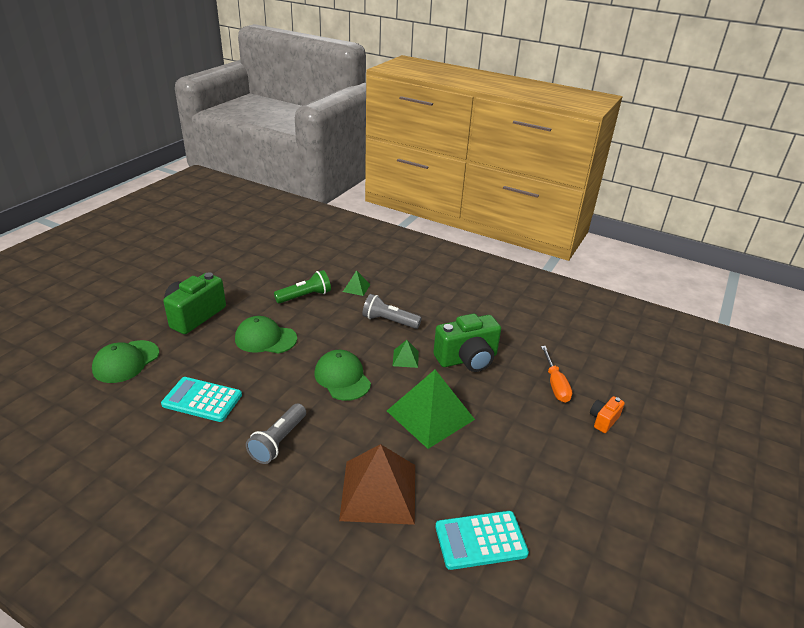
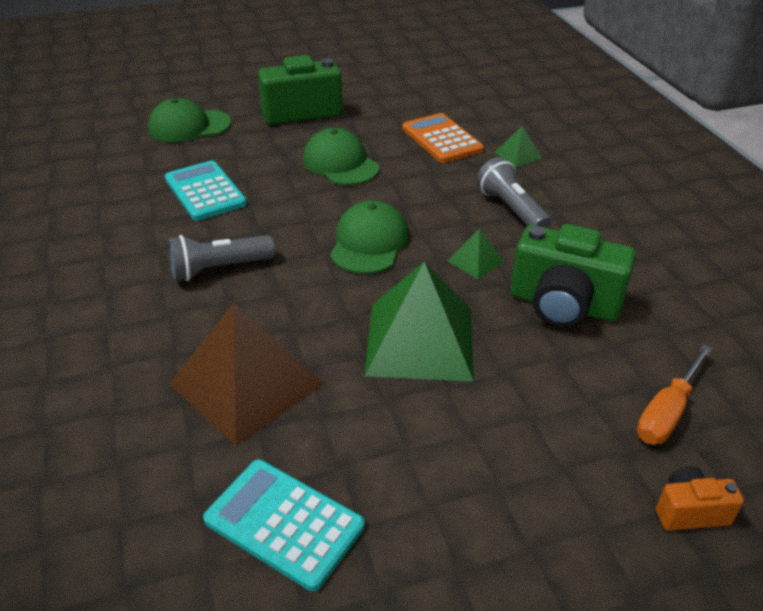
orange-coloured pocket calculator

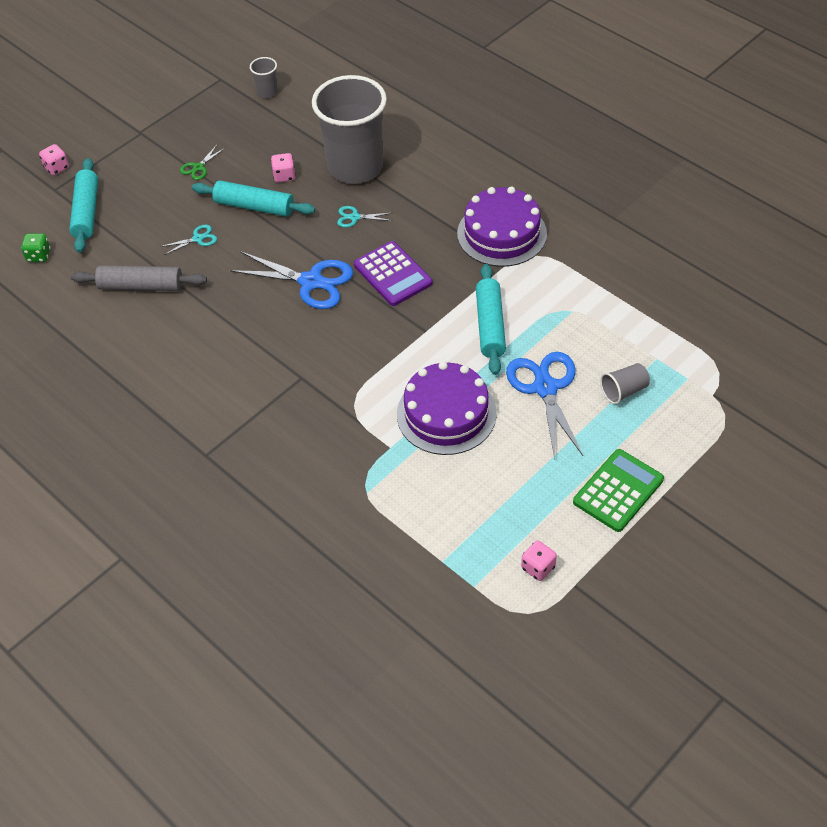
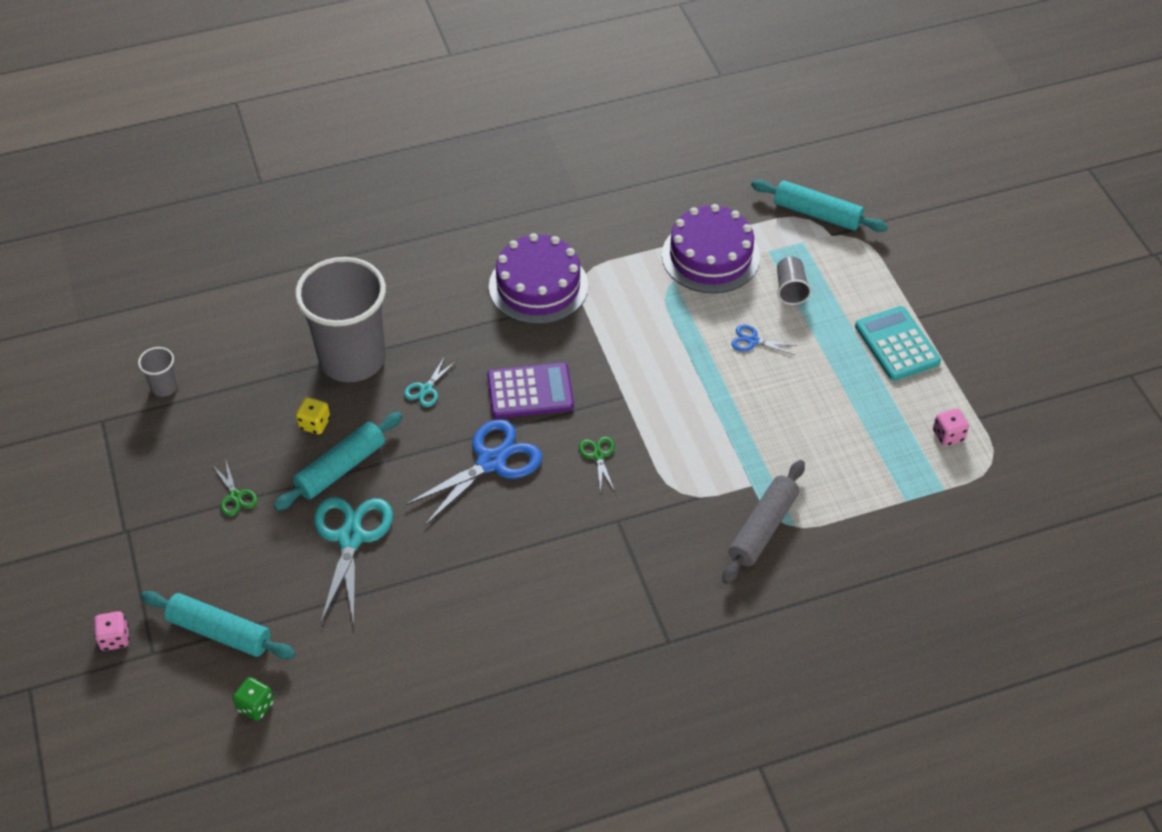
grey dough roller; aqua scissors (1st from left); bright yellow game die; purple cake (2nd from left); aqua dough roller (3rd from left); cobalt scissors (2nd from left); aqua pocket calculator; green scissors (2nd from left)

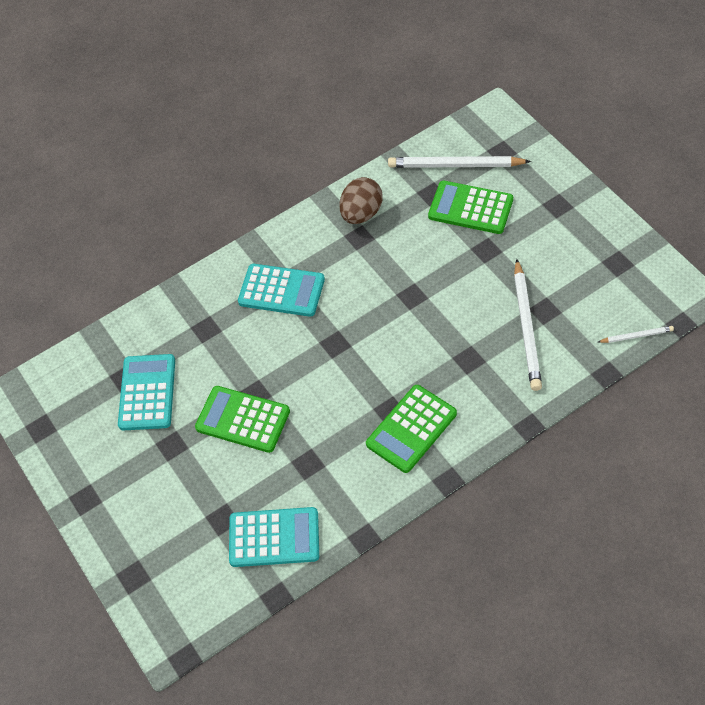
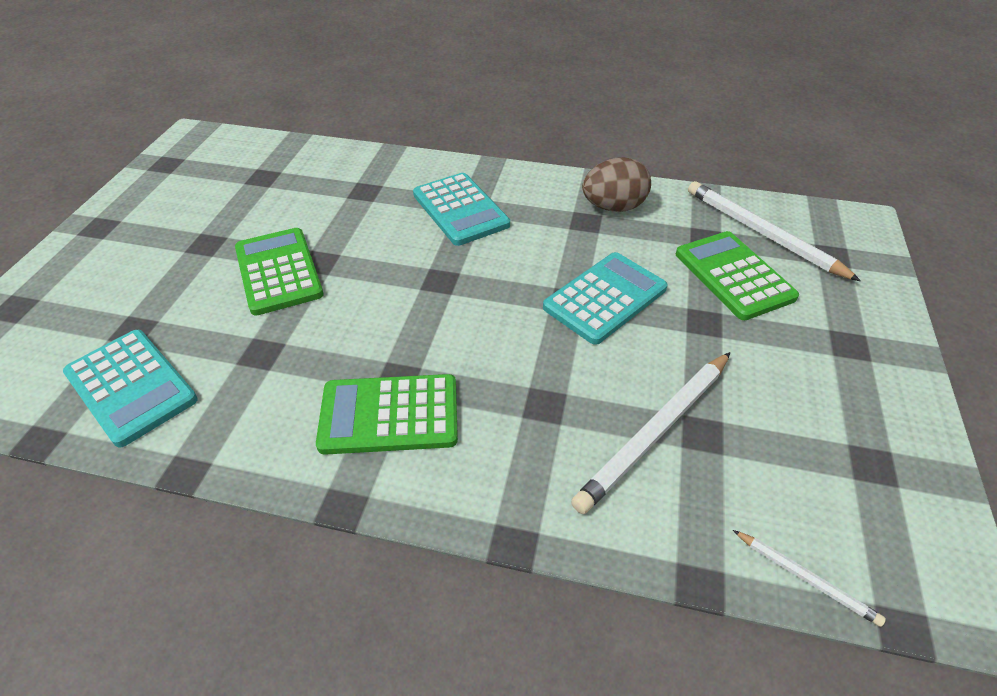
aqua pocket calculator (3rd from left)

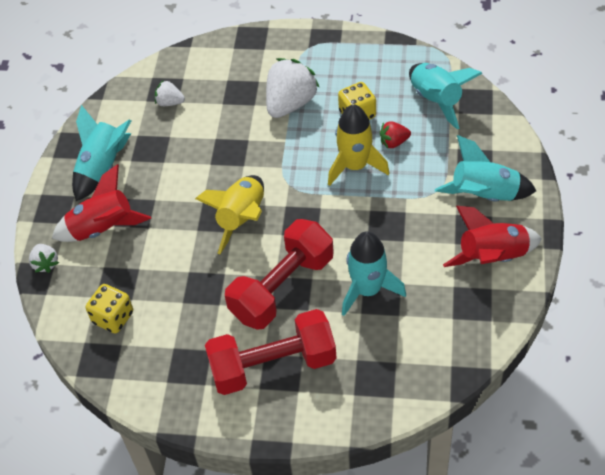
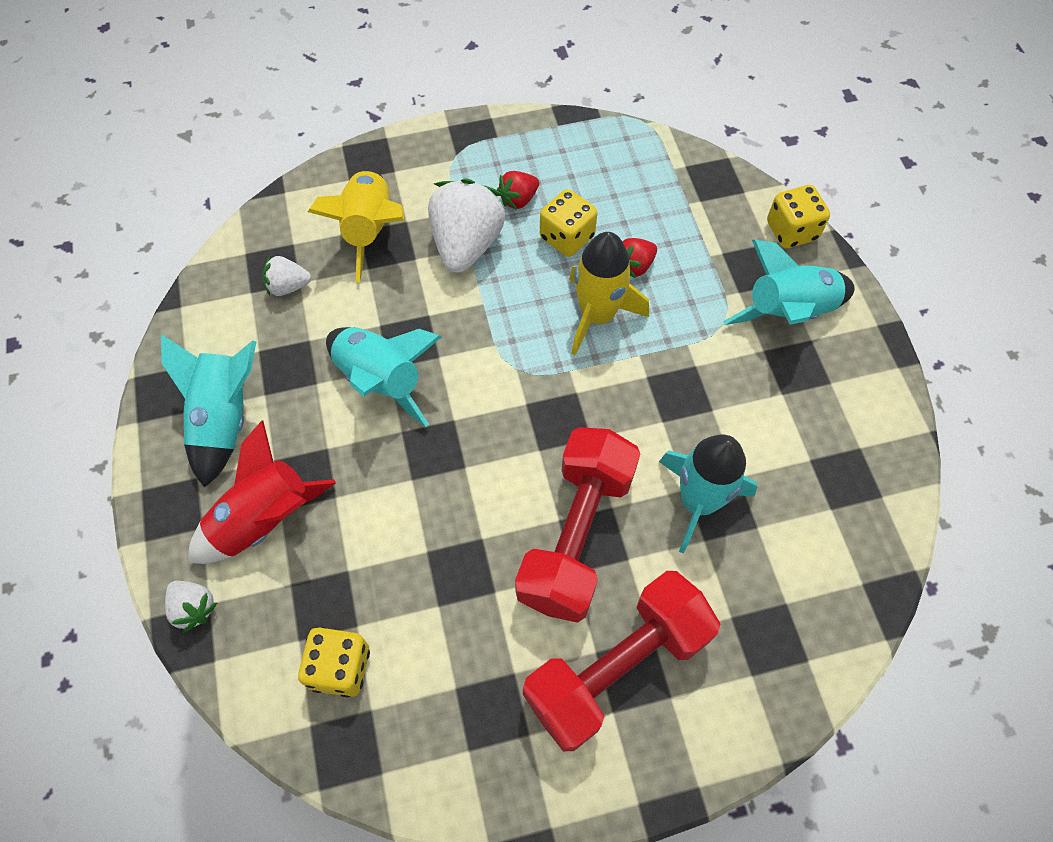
bright yellow spaceship (1st from left); aqua spaceship (2nd from left); crimson spaceship (2nd from left in the first image); crimson berry (1st from left); bright yellow game die (3rd from left)

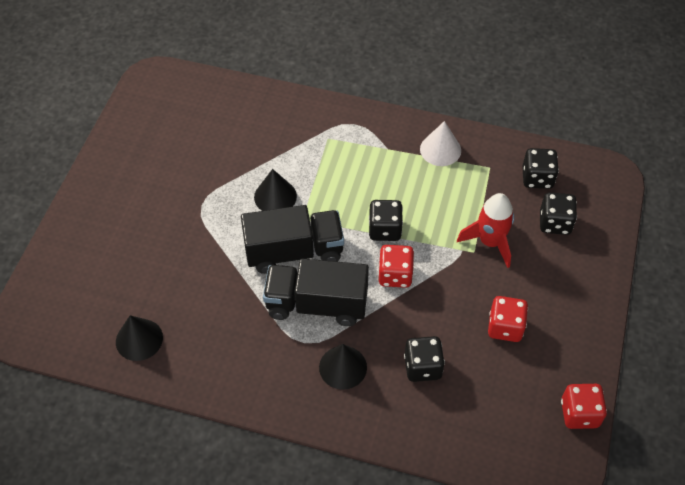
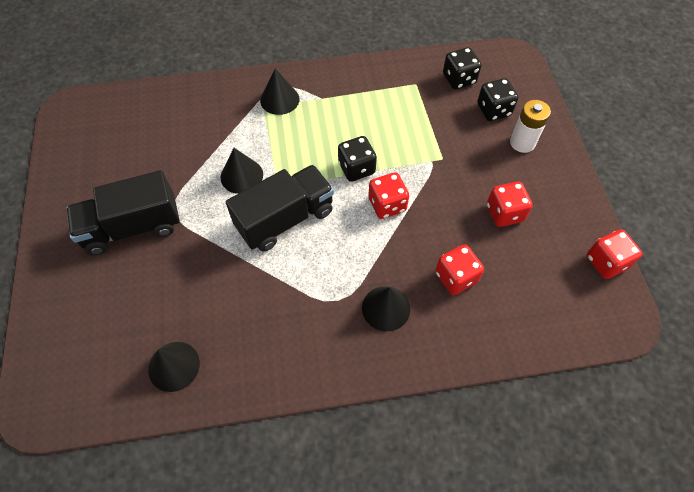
jet-black lorry (1st from left); crimson game die (2nd from left); snow-white cone; crimson spaceship; jet-black cone (3rd from left); snow-white battery

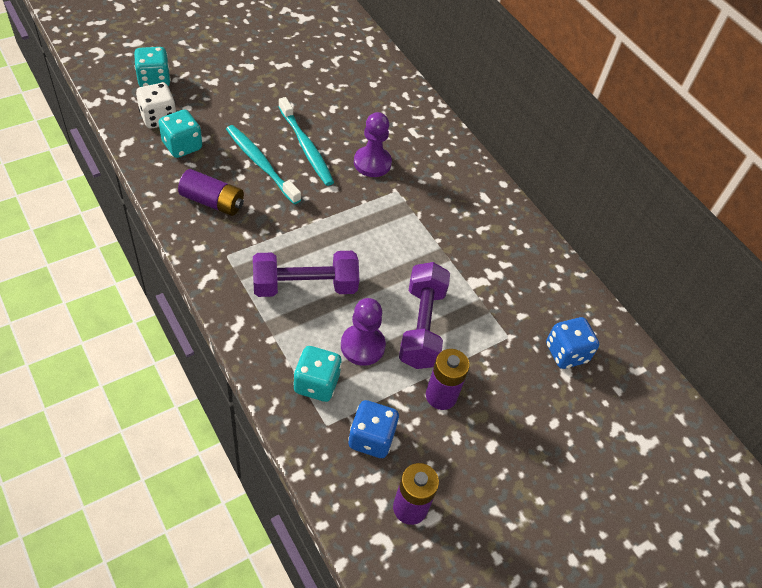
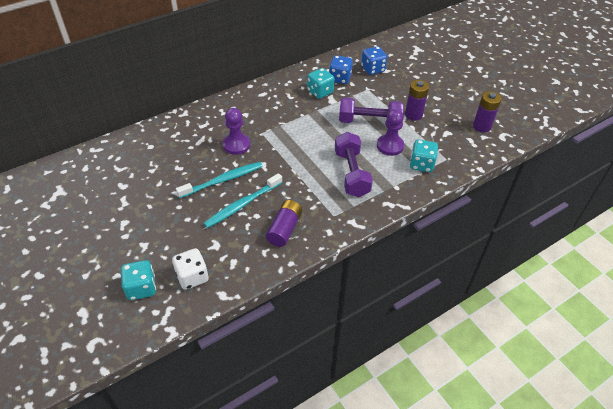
aqua game die (2nd from left); cobalt game die (1st from left)

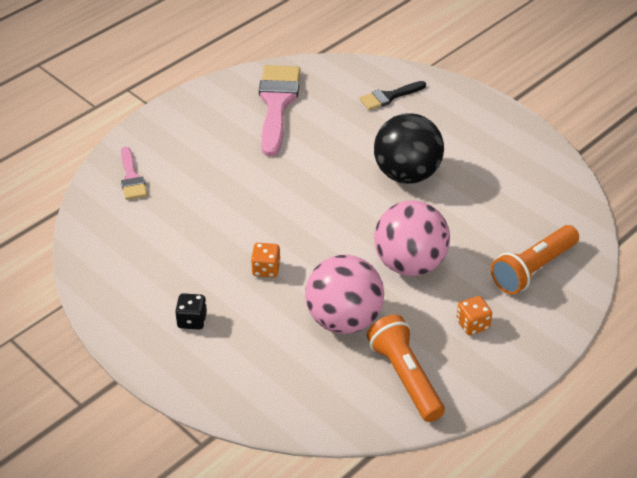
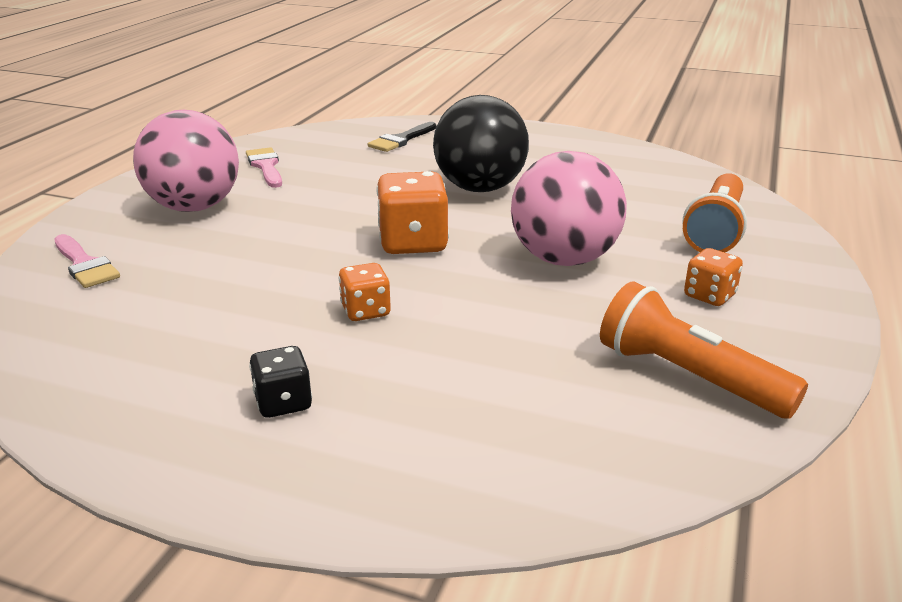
pink paintbrush (2nd from left); pink play ball (1st from left); orange-coloured game die (2nd from left)

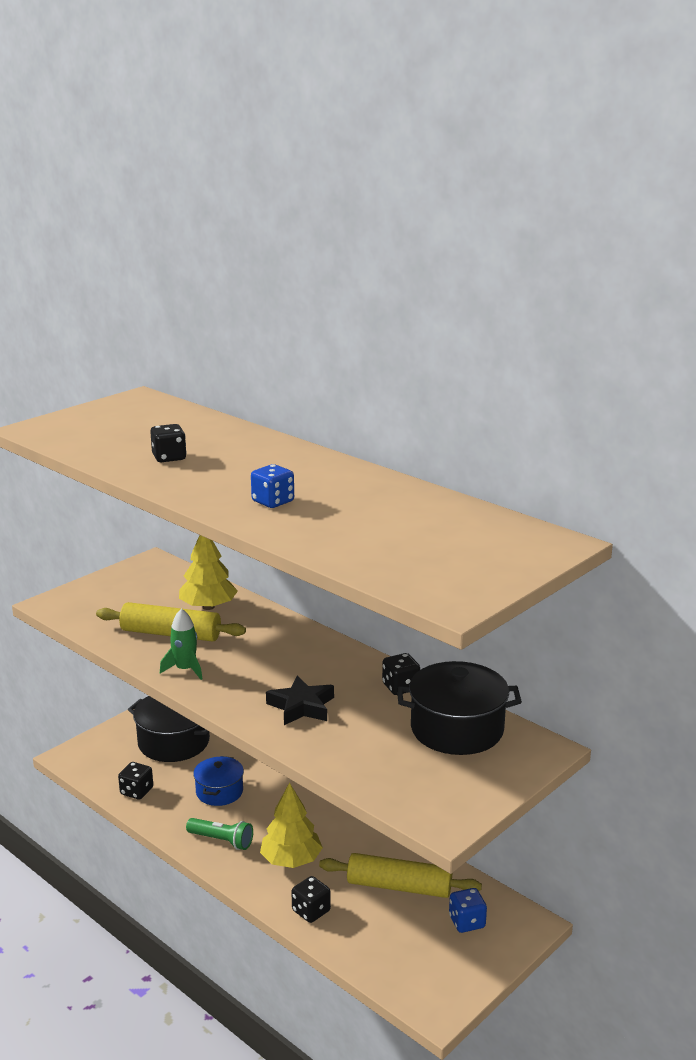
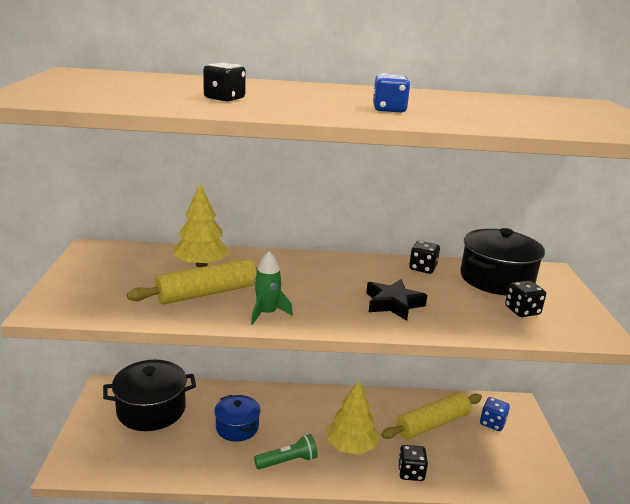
jet-black game die (4th from left)

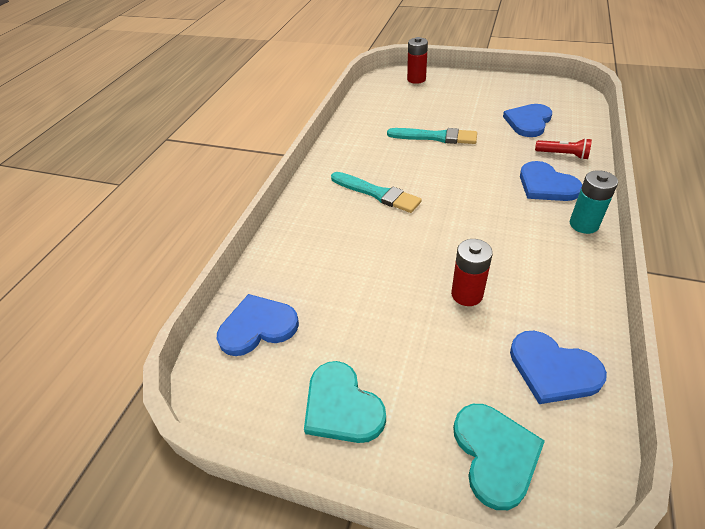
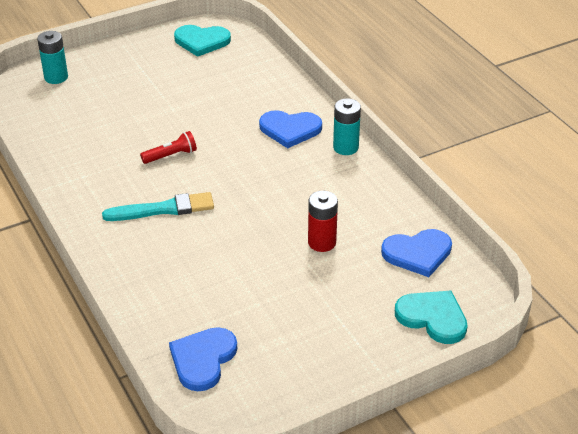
aqua love heart (1st from left); aqua paintbrush (2nd from left in the first image); aqua battery (1st from left); cobalt love heart (2nd from left in the first image); crimson flashlight

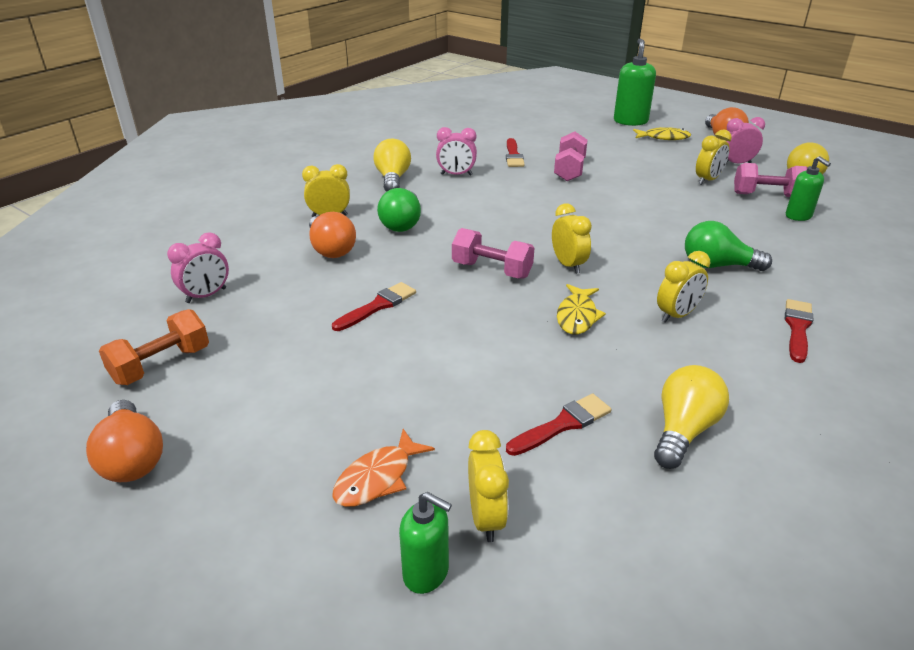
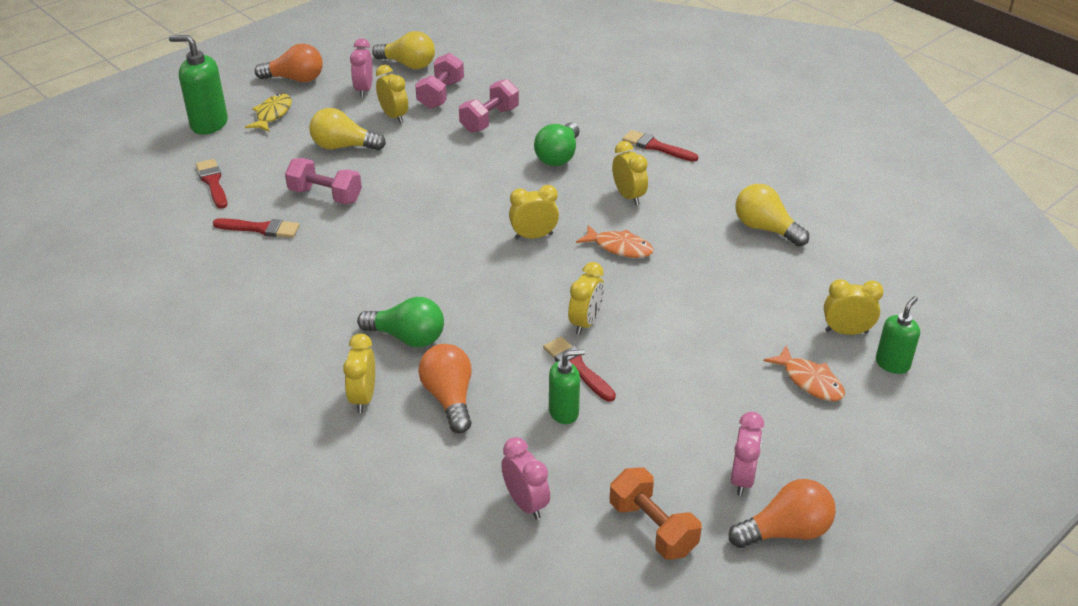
orange-coloured light bulb (2nd from left); bright yellow light bulb (1st from left); pink bedside clock (3rd from left); pink dumbbell (3rd from left); crimson paintbrush (1st from left); orange-coloured toy fish (1st from left); green soap dispenser (2nd from left); bright yellow bedside clock (4th from left)

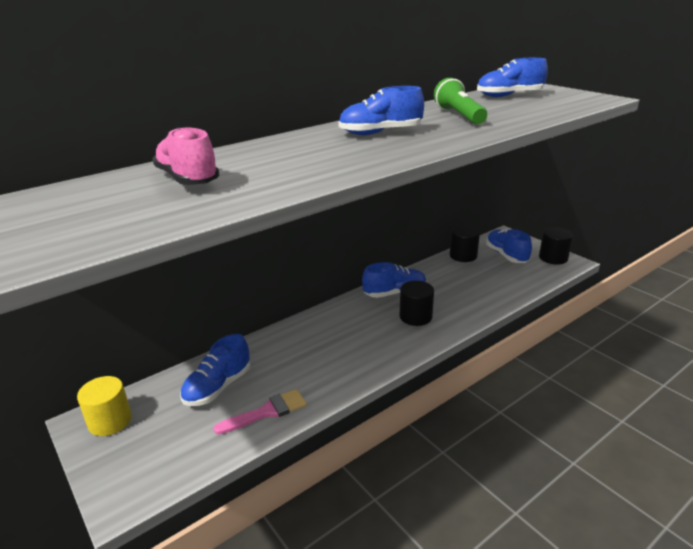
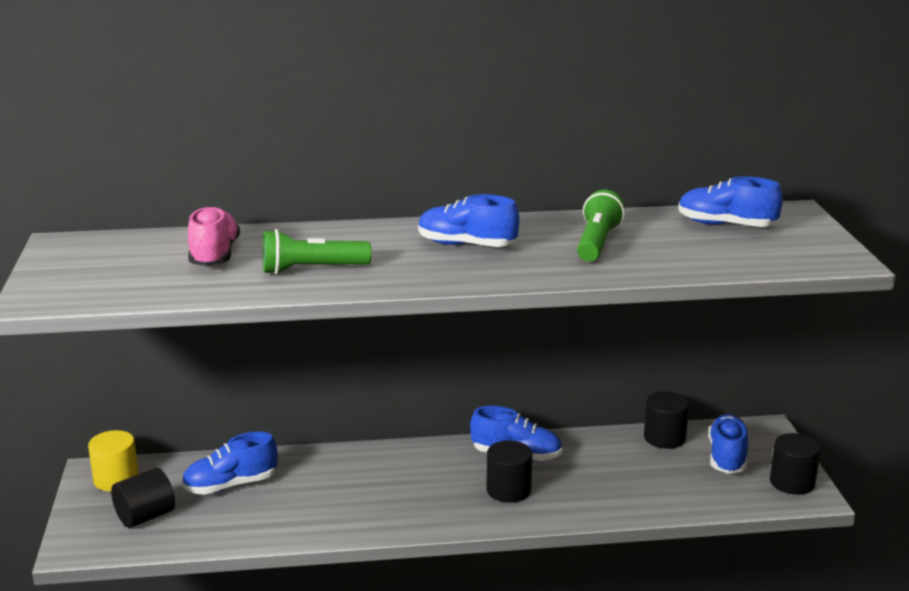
pink paintbrush; jet-black cylinder (1st from left); green flashlight (1st from left)

